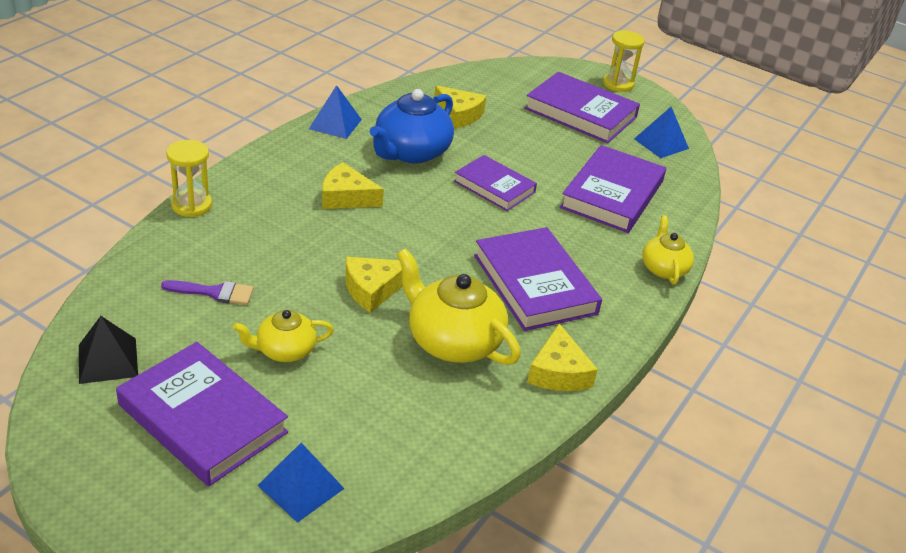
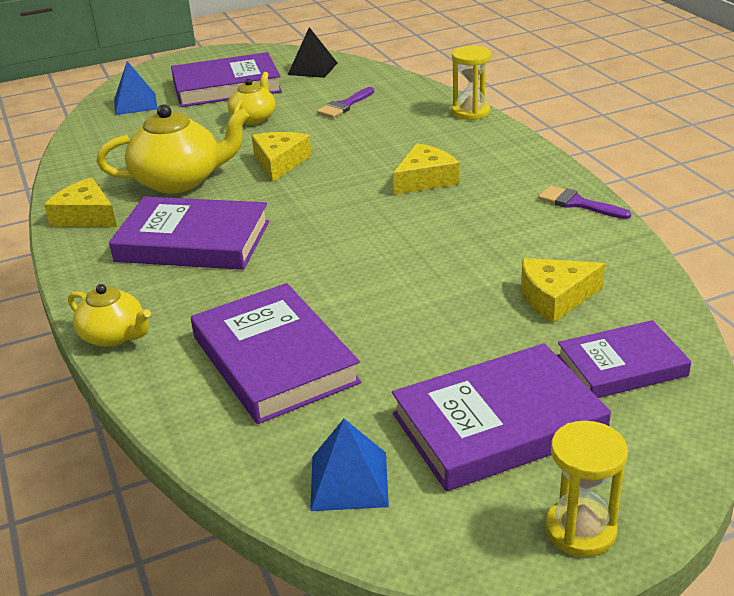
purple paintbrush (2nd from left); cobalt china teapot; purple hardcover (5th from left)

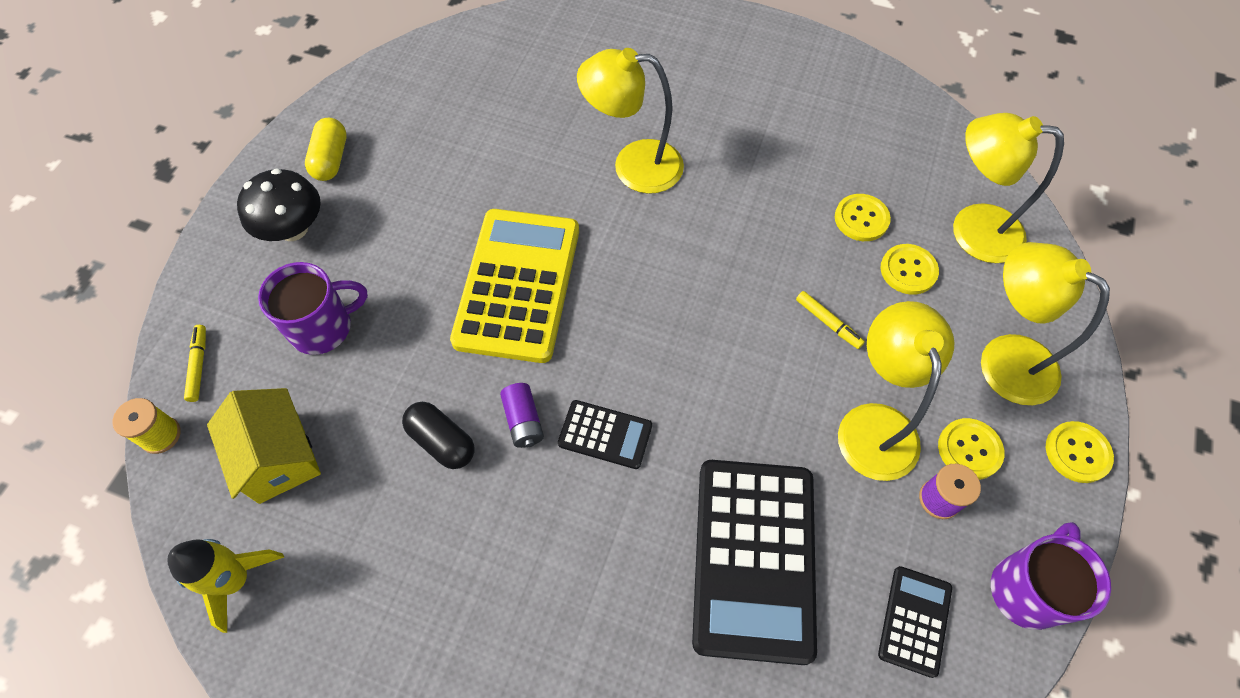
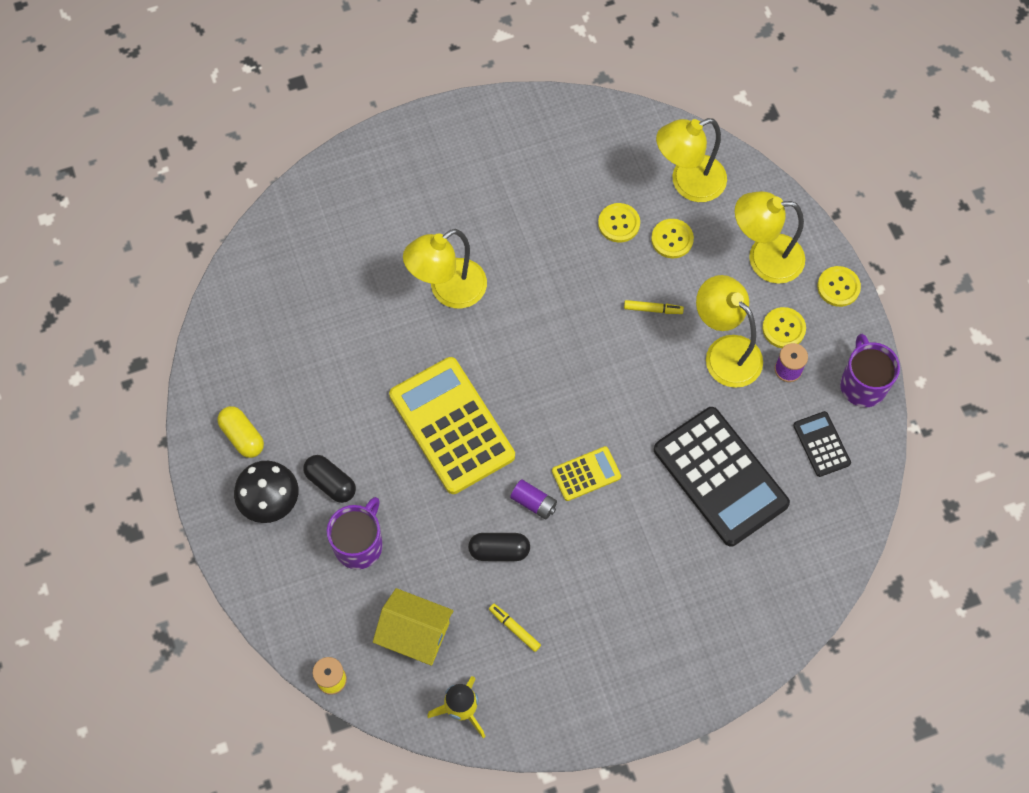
bright yellow marker pen (1st from left); bright yellow pocket calculator (2nd from left); jet-black pill shape (1st from left)

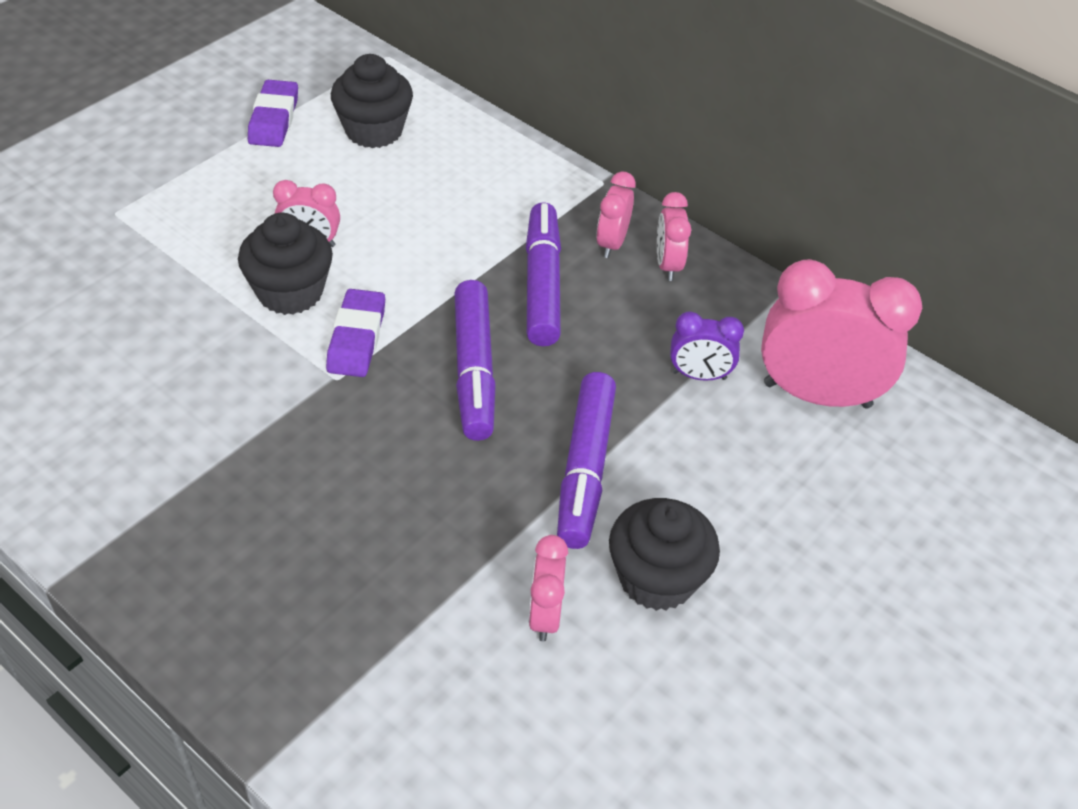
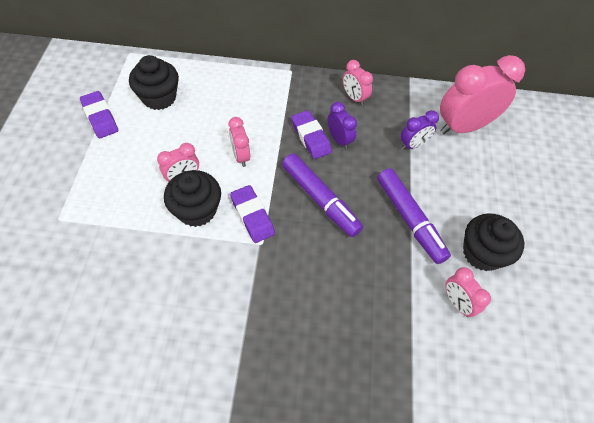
purple pencil eraser (3rd from left); pink bedside clock (2nd from left); purple bedside clock (1st from left)

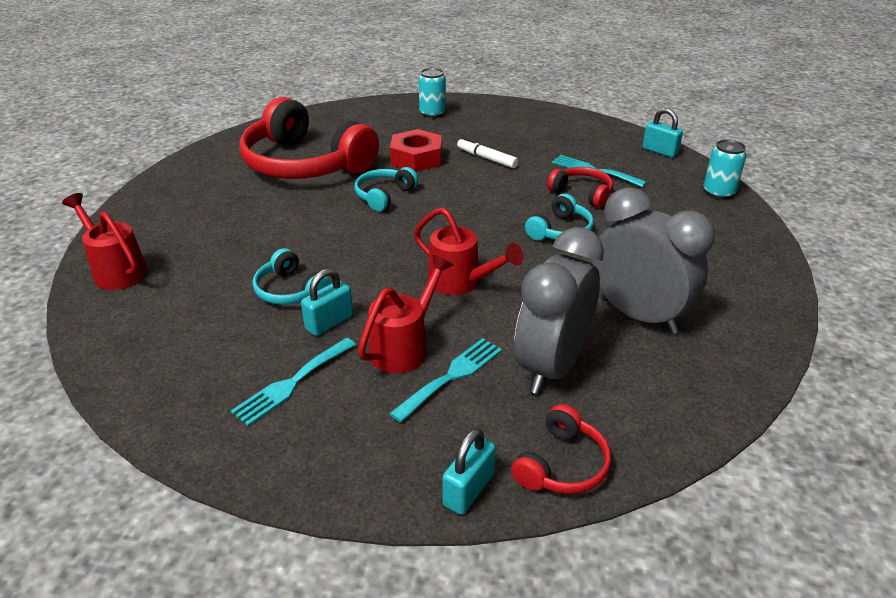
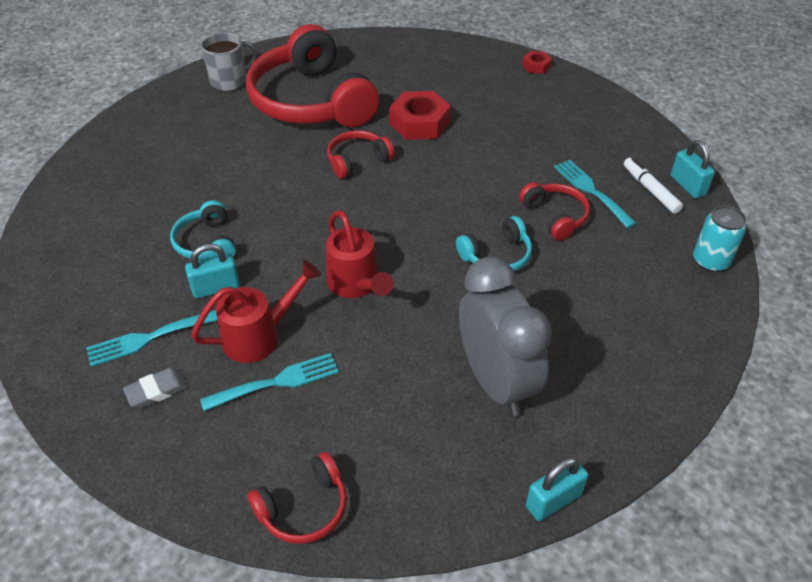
crimson watering pot (1st from left in the first image); crimson headset (3rd from left); aqua tin (1st from left in the first image); aqua small lock (2nd from left); snow-white marker pen; grey bedside clock (1st from left in the first image); grey pencil eraser; grey coffee mug; crimson hex nut (2nd from left)

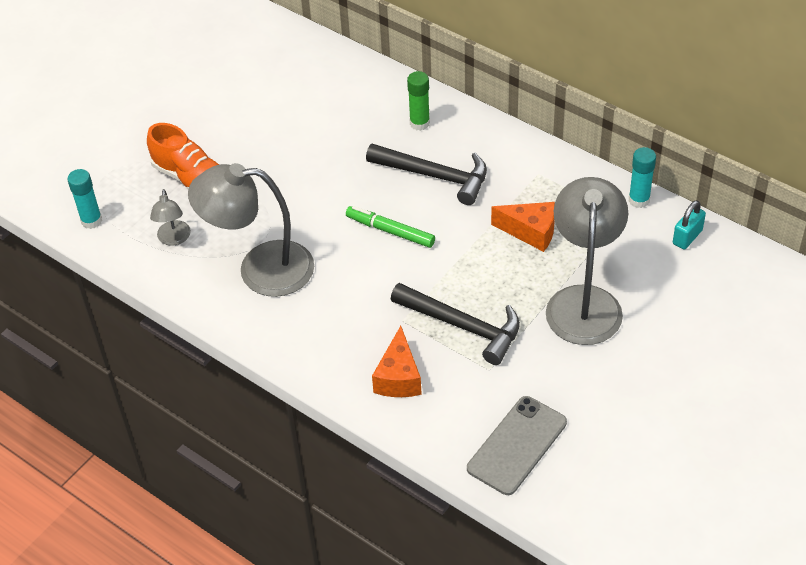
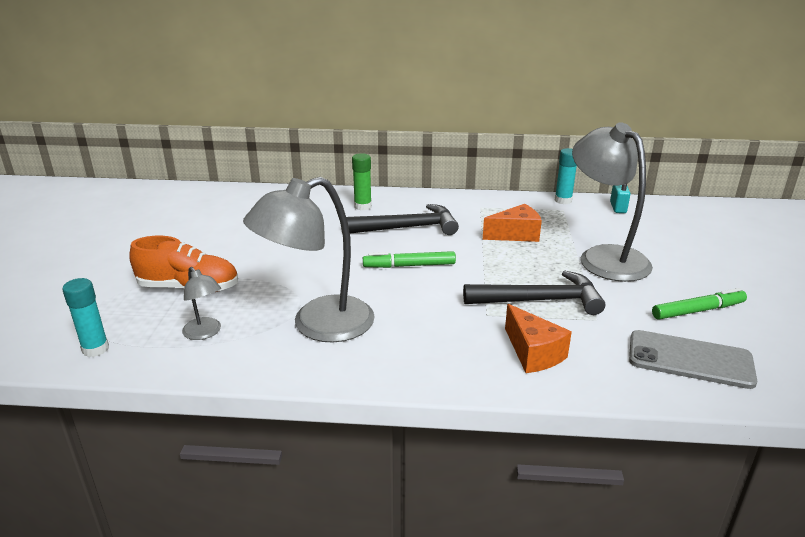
grey smartphone; green marker pen (2nd from left)

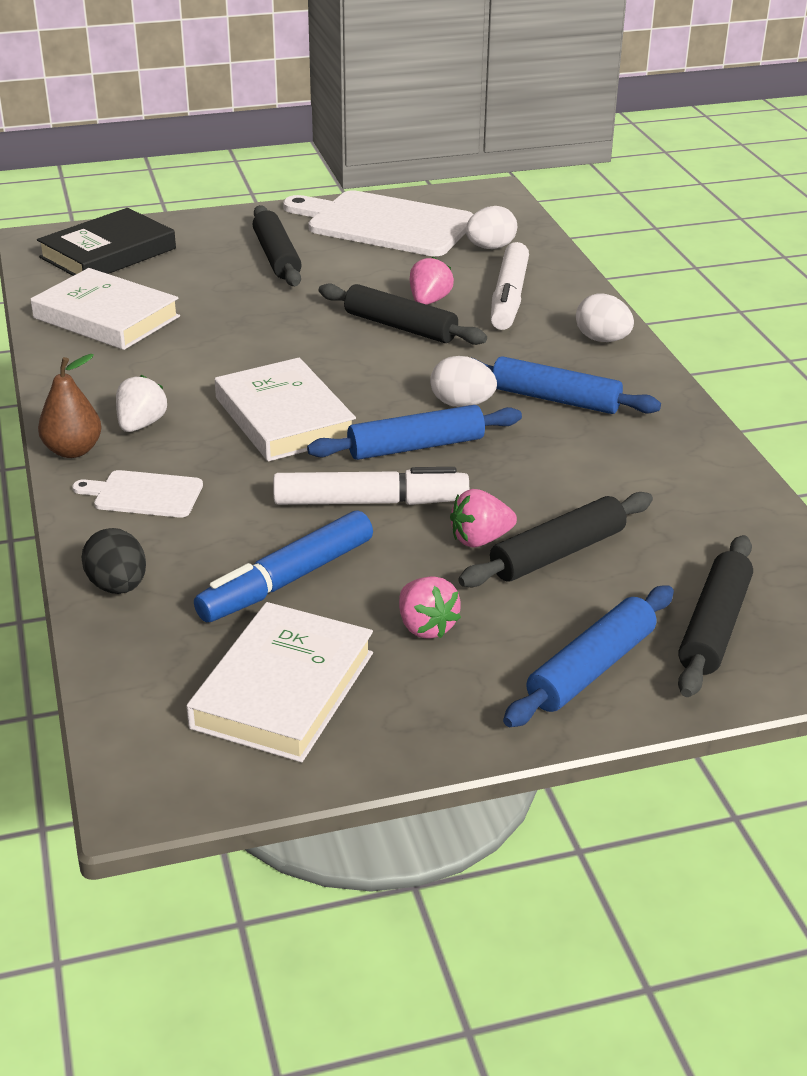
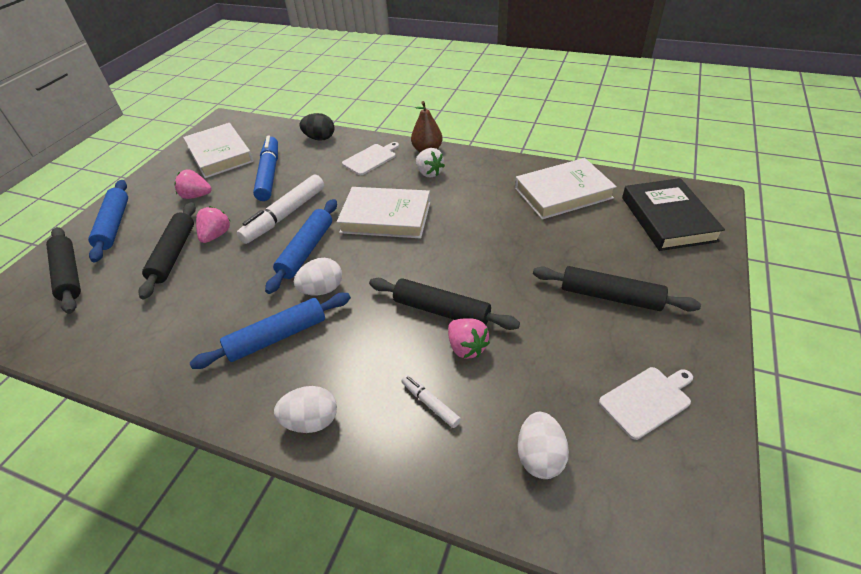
snow-white bread board (2nd from left); jet-black dough roller (3rd from left); snow-white marker pen (2nd from left)

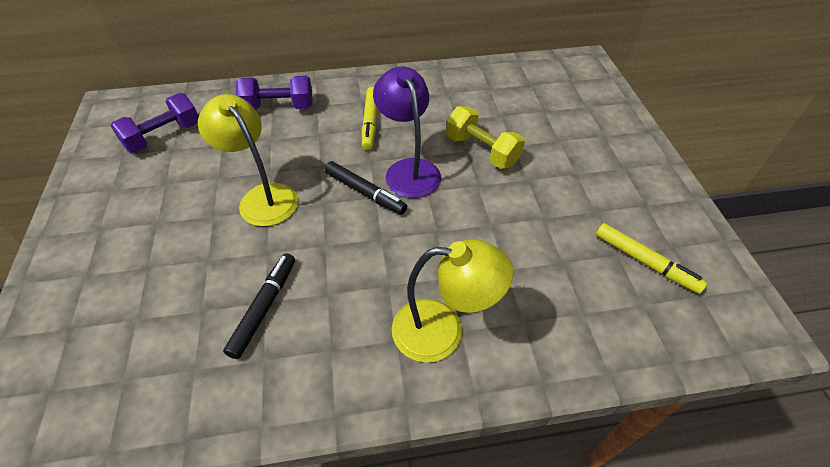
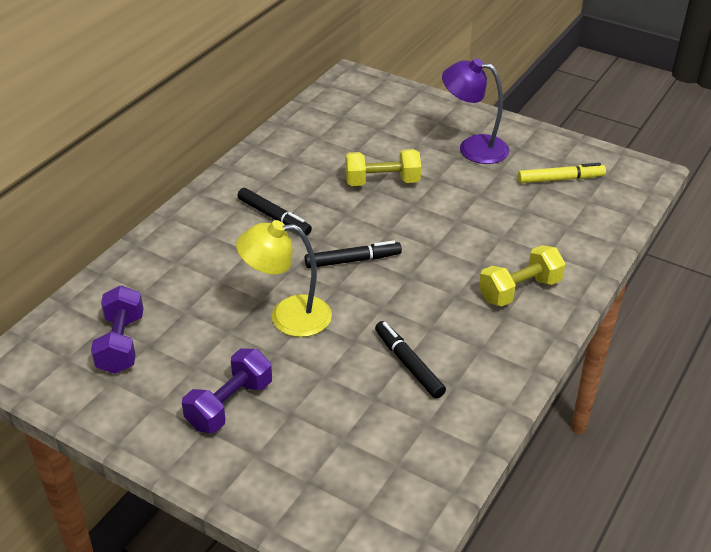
purple dumbbell (2nd from left); jet-black marker pen (1st from left); purple lamp; bright yellow dumbbell (2nd from left)

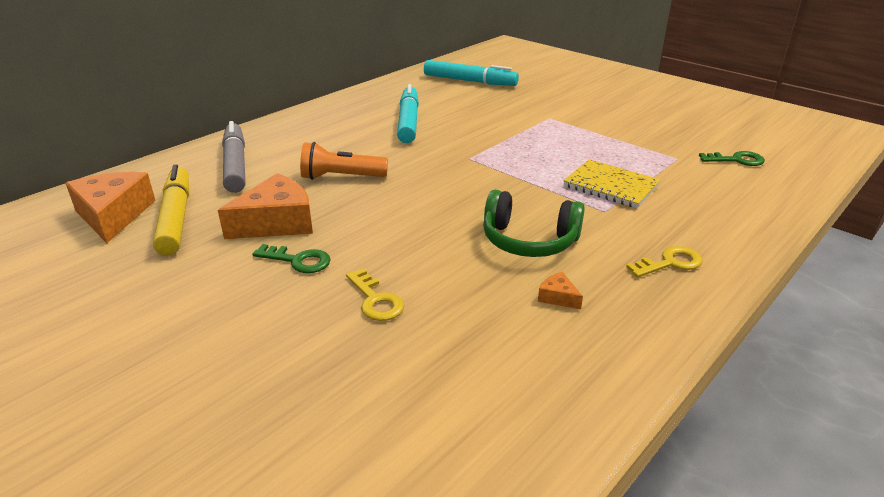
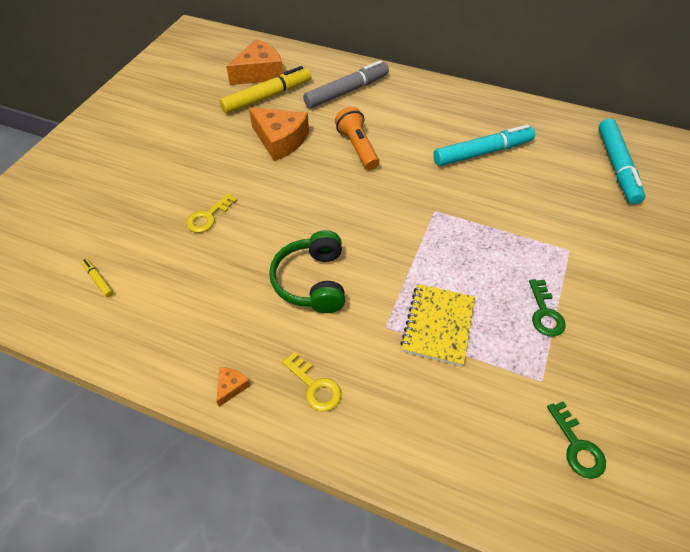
green door key (1st from left); orange-coloured cheese wedge (1st from left); bright yellow marker pen (1st from left)

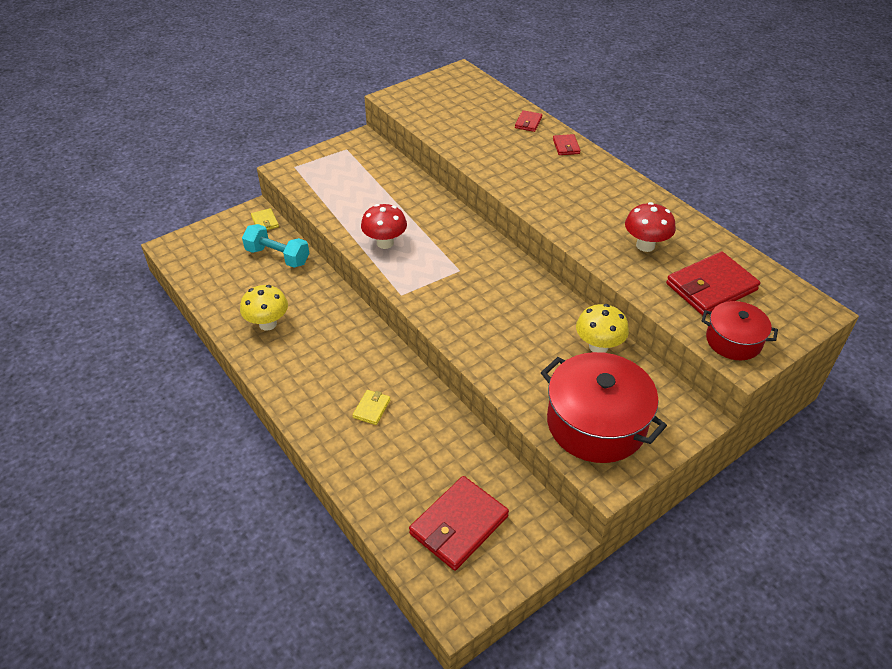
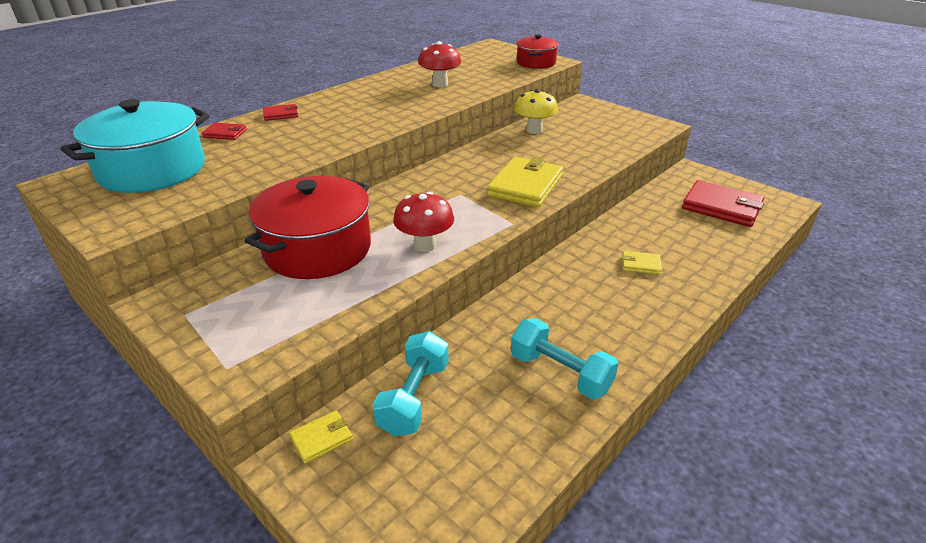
aqua dumbbell (2nd from left); crimson stockpot (1st from left); crimson billfold (4th from left in the first image); aqua stockpot; bright yellow billfold (2nd from left)

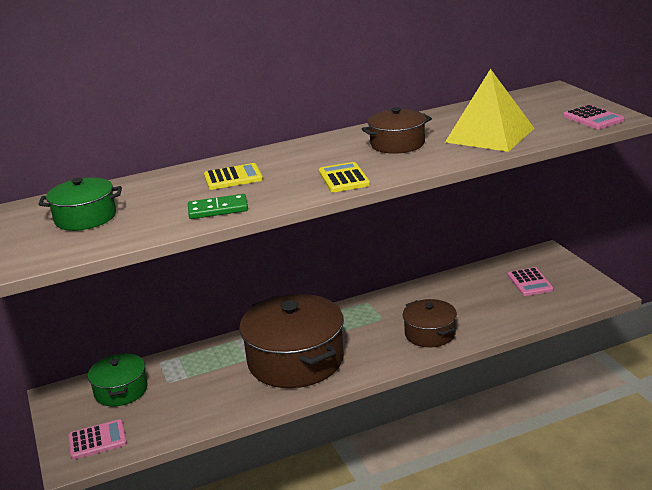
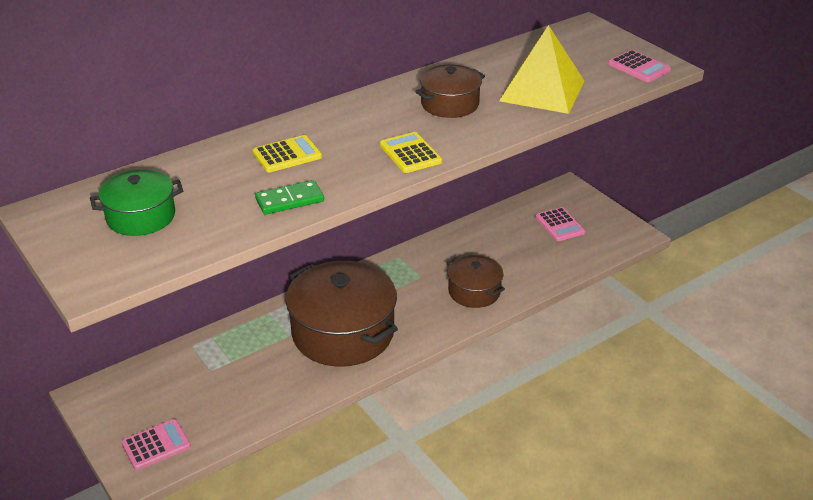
green stockpot (2nd from left in the first image)

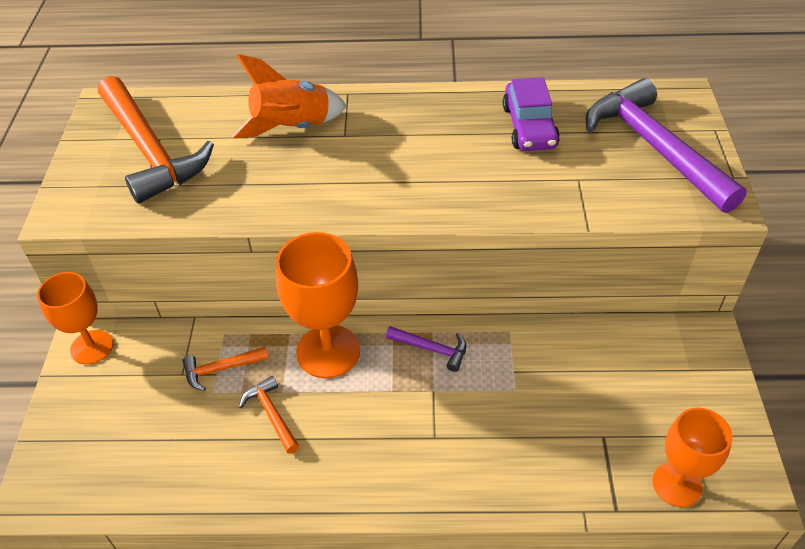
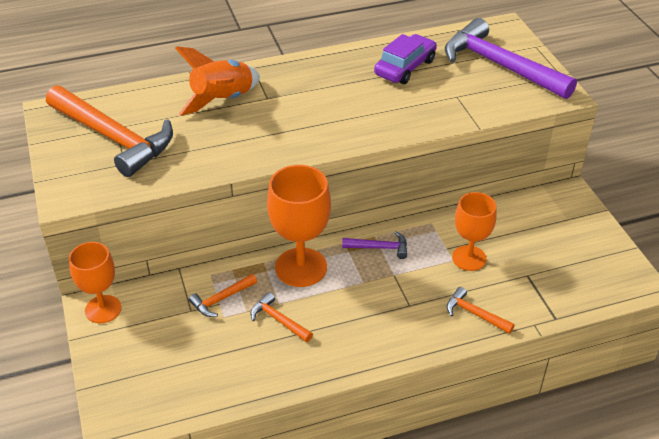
purple toy car; orange-coloured goblet (3rd from left); orange-coloured carpenter's hammer (4th from left)

